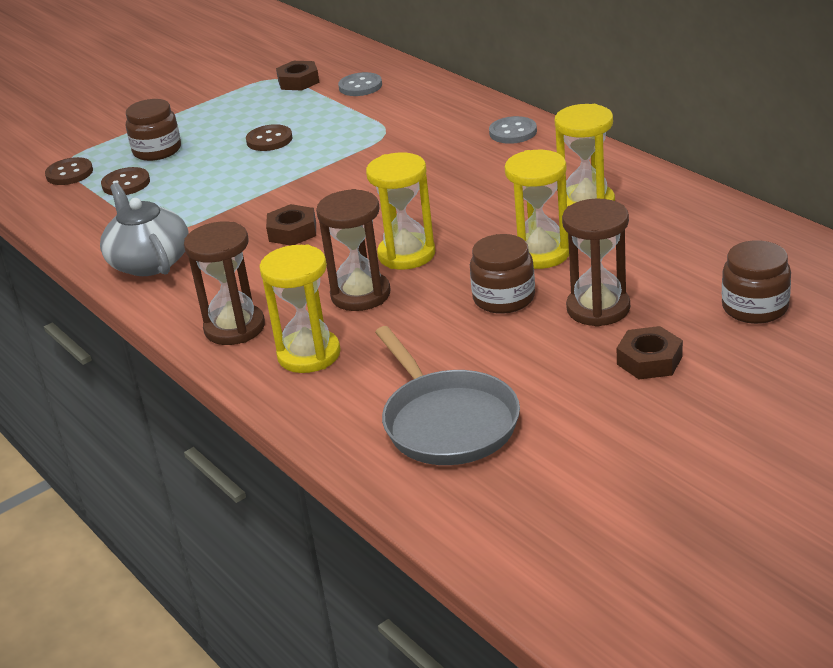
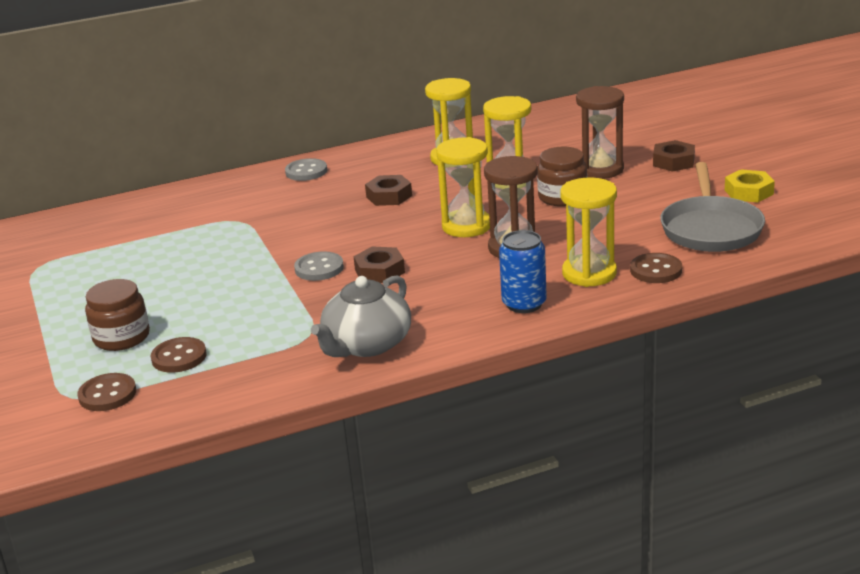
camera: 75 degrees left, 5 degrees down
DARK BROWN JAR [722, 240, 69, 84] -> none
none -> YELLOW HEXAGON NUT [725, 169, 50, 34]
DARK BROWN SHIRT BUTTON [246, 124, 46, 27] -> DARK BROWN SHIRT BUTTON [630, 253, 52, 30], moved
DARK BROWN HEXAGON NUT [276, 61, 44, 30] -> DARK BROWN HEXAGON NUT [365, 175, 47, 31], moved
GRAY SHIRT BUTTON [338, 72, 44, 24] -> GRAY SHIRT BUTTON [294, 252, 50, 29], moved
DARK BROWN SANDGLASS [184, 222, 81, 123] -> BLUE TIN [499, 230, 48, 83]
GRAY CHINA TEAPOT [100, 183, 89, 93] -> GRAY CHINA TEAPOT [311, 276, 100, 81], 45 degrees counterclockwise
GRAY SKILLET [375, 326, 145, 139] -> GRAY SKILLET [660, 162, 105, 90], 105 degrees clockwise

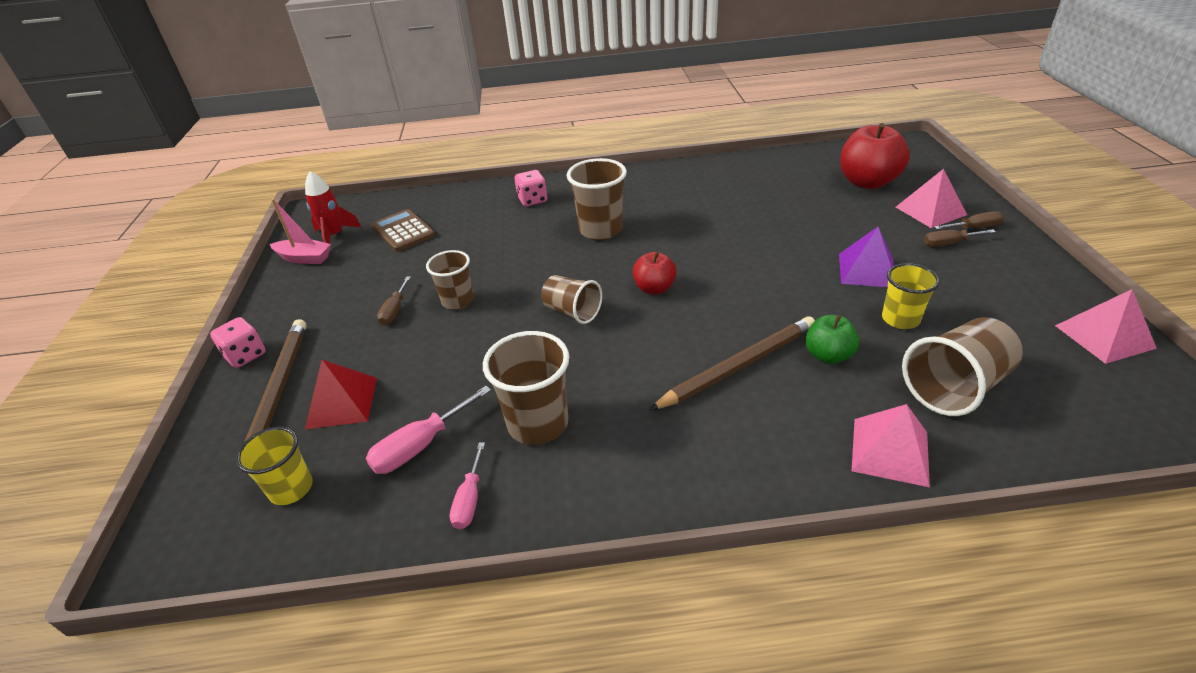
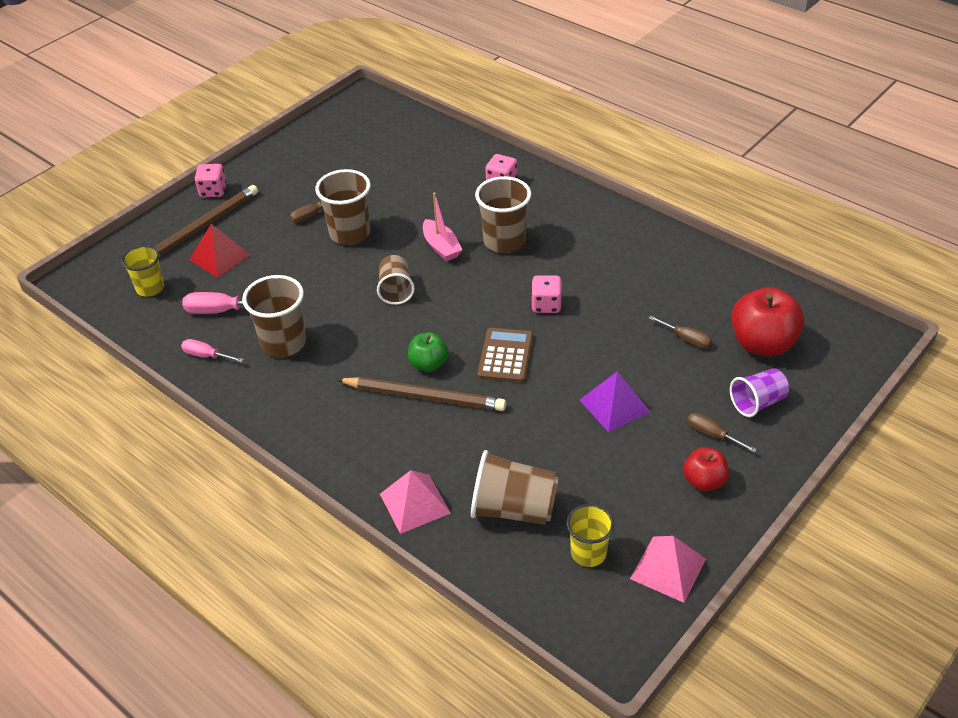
camera: 45 degrees right, 5 degrees up
SCARLET TOY ROCKET [305, 172, 57, 71] -> none
none -> PINK GAME DIE [531, 275, 31, 38]
PINK TOY BOAT [270, 199, 61, 65] -> PINK TOY BOAT [423, 192, 39, 69], moved
DARK BROWN POCKET CALCULATOR [372, 209, 63, 43] -> DARK BROWN POCKET CALCULATOR [477, 328, 56, 55], moved
SCARLET TOY APPLE [633, 252, 44, 42] -> SCARLET TOY APPLE [683, 447, 46, 44], moved
LEAF-GREEN TOY APPLE [805, 315, 54, 49] -> LEAF-GREEN TOY APPLE [408, 332, 40, 40], moved
YELLOW BEAKER [882, 263, 58, 66] -> YELLOW BEAKER [566, 504, 48, 63], moved
DARK BROWN HAND SCREWDRIVER [934, 211, 70, 18] -> DARK BROWN HAND SCREWDRIVER [648, 316, 64, 32], moved
PINK PYRAMID [896, 169, 71, 59] -> ROYAL PURPLE BEAKER [730, 368, 59, 49]
PINK HAND SCREWDRIVER [450, 442, 35, 87] -> PINK HAND SCREWDRIVER [181, 339, 63, 24], 60 degrees clockwise
DARK BROWN BEAKER [426, 250, 48, 60] -> DARK BROWN BEAKER [315, 169, 56, 76], x1.52

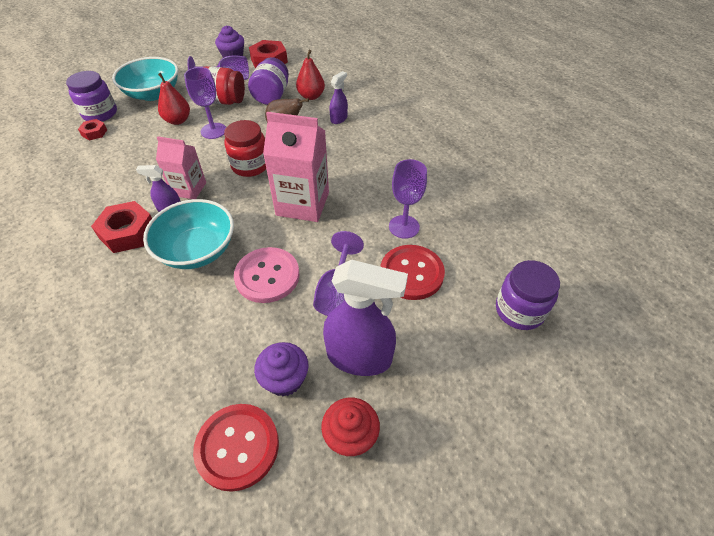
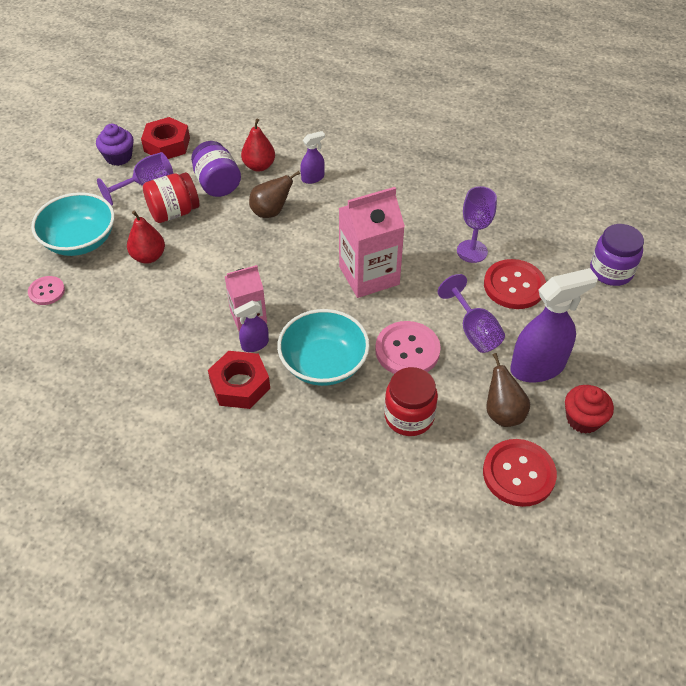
camera: 35 degrees left, 0 degrees up
SCARLET HEXAGON NUT [78, 119, 29, 21] -> none
ROYAL PURPLE GOBLET [184, 67, 42, 72] -> none
SCARLET JAR [224, 120, 42, 57] -> SCARLET JAR [384, 367, 54, 69], moved
ROYAL PURPLE JAR [66, 71, 51, 51] -> PINK SHIRT BUTTON [28, 276, 37, 29]
ROYAL PURPLE FAIRY CAKE [254, 342, 54, 54] -> DARK BROWN TOY PEAR [486, 353, 44, 74]
ROYAL PURPLE SPRAYER [330, 71, 18, 53] -> ROYAL PURPLE SPRAYER [300, 131, 25, 53], 60 degrees clockwise

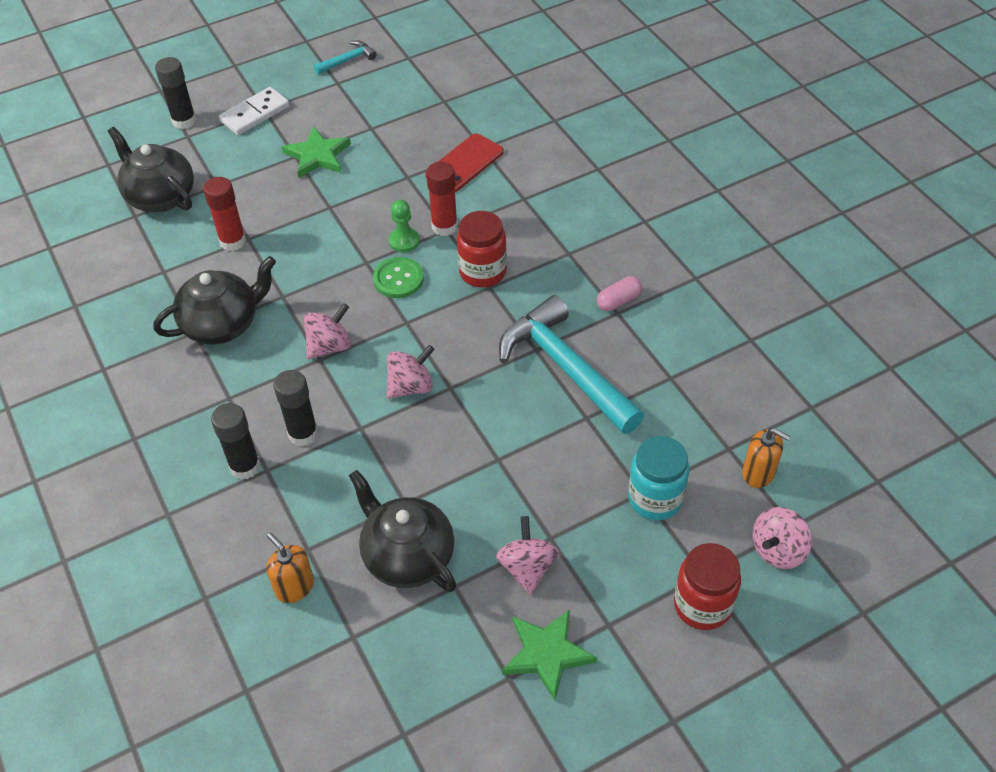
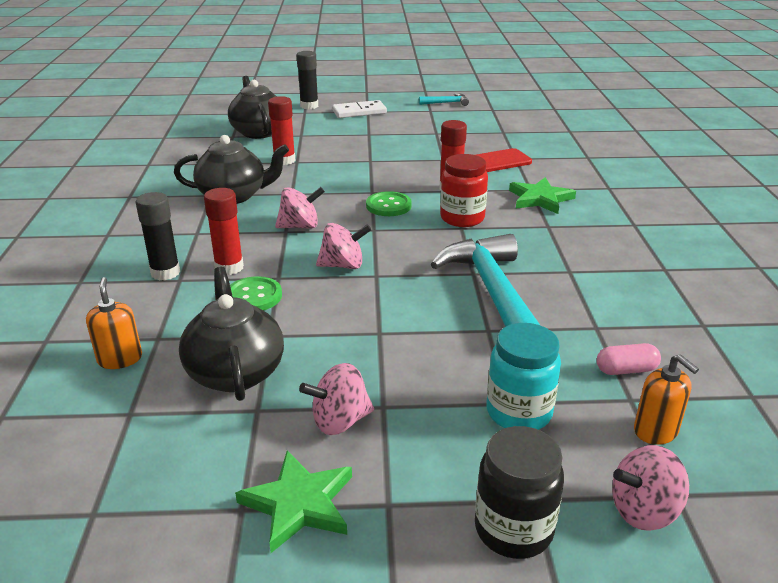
camera: 25 degrees right, 20 degrees down
LEAF-GREEN CHESS PAWN [389, 200, 31, 53] -> none
none -> LEAF-GREEN SHIRT BUTTON [230, 276, 52, 35]
LEAF-GREEN STAR [282, 127, 69, 51] -> LEAF-GREEN STAR [509, 177, 67, 37], moved
PINK CAPSULE [597, 276, 45, 35] -> PINK CAPSULE [597, 343, 64, 32], moved
BLACK GLUE STICK [273, 370, 45, 77] -> SCARLET GLUE STICK [204, 188, 40, 87]
SCARLET JAR [674, 543, 67, 87] -> BLACK JAR [475, 426, 89, 133]
PINK SPINNING TOP [496, 516, 63, 79] -> PINK SPINNING TOP [299, 363, 75, 72], 135 degrees counterclockwise

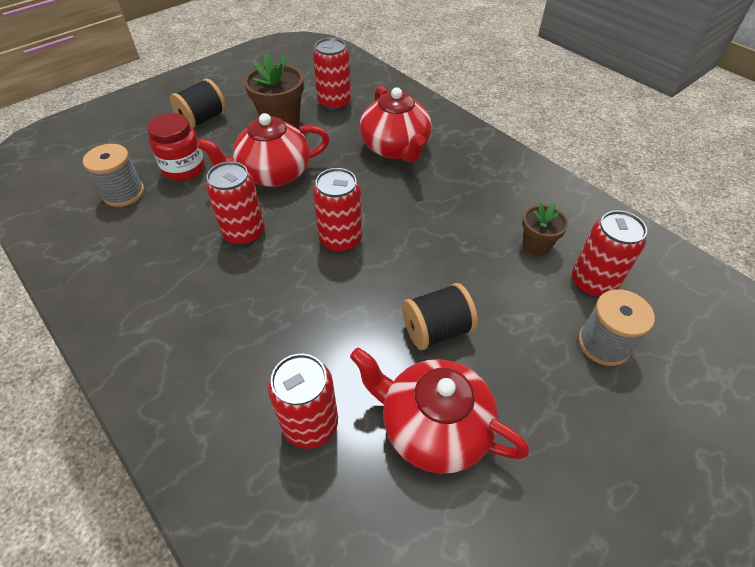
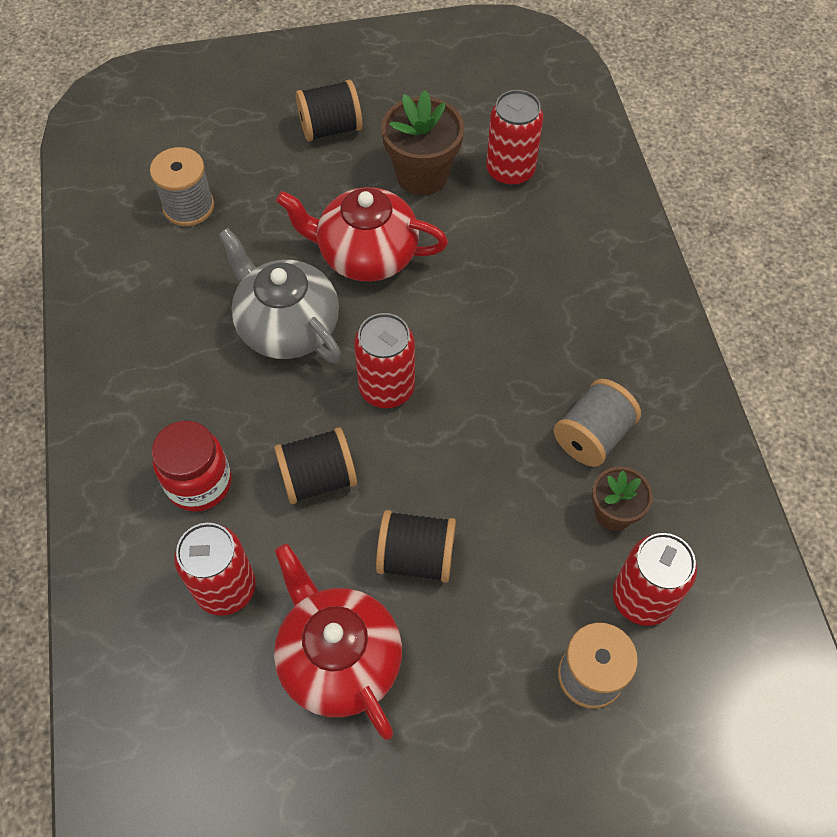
camera: 30 degrees right, 10 degrees up
SCARLET CHINA TEAPOT [360, 86, 72, 76] -> none
none -> BLACK BOBBIN [274, 427, 83, 77]
none -> GRAY BOBBIN [554, 379, 87, 88]
SCARLET JAR [147, 113, 58, 68] -> SCARLET JAR [152, 421, 79, 91], moved
SCARLET TIN [206, 161, 59, 85] -> GRAY CHINA TEAPOT [218, 228, 124, 136]

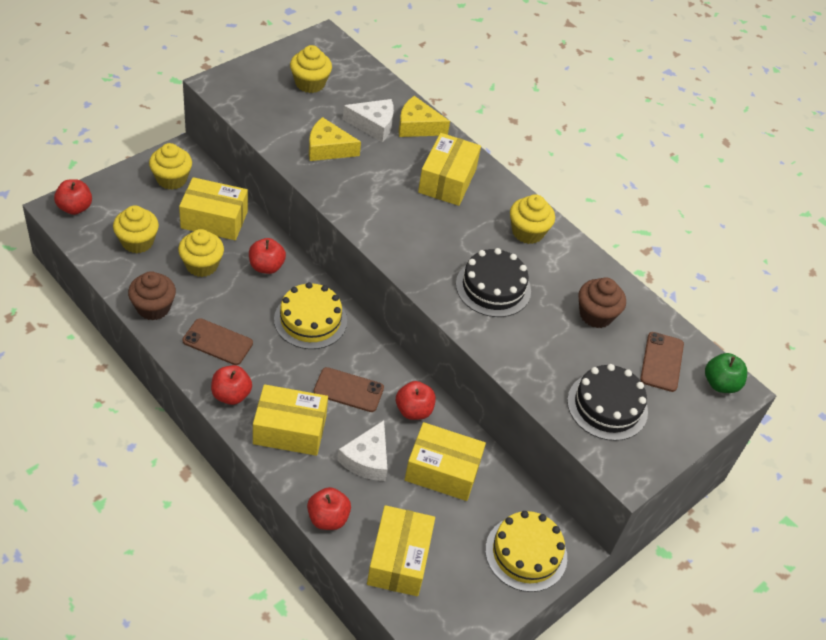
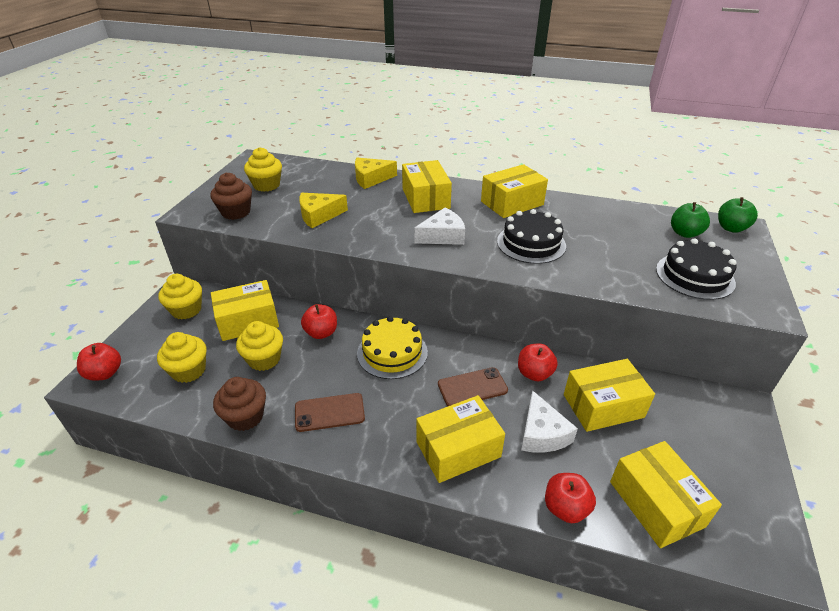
camera: 25 degrees left, 10 degrees down
SCARLET TOY APPLE [211, 365, 41, 40] -> none
YELLOW GATEAU [485, 511, 82, 81] -> none
SNOW-WHITE PIECE OF CHEESE [343, 99, 51, 43] -> SNOW-WHITE PIECE OF CHEESE [414, 208, 51, 37], moved
DARK BROWN FAIRY CAKE [578, 277, 48, 51] -> DARK BROWN FAIRY CAKE [210, 173, 42, 47], moved
YELLOW FAIRY CAKE [510, 194, 45, 50] -> YELLOW PARCEL [481, 164, 67, 54]
DARK BROWN SMARTPHONE [640, 332, 44, 60] -> LEAF-GREEN TOY APPLE [671, 202, 39, 36]

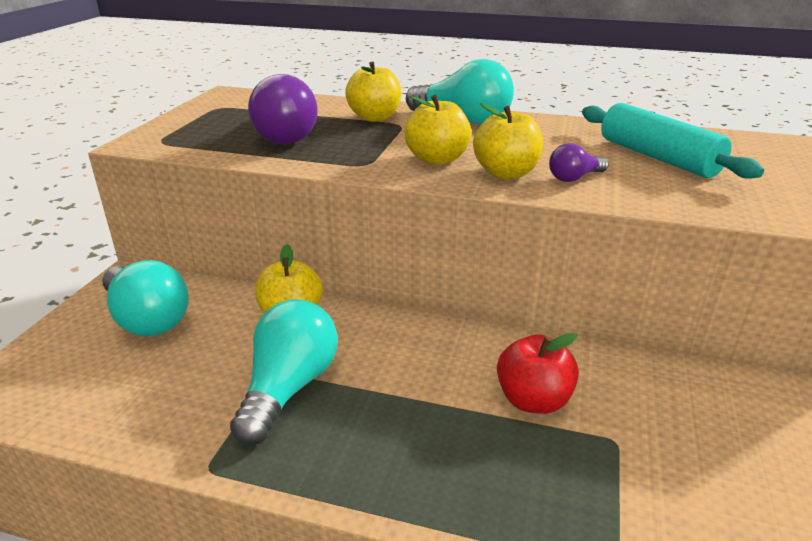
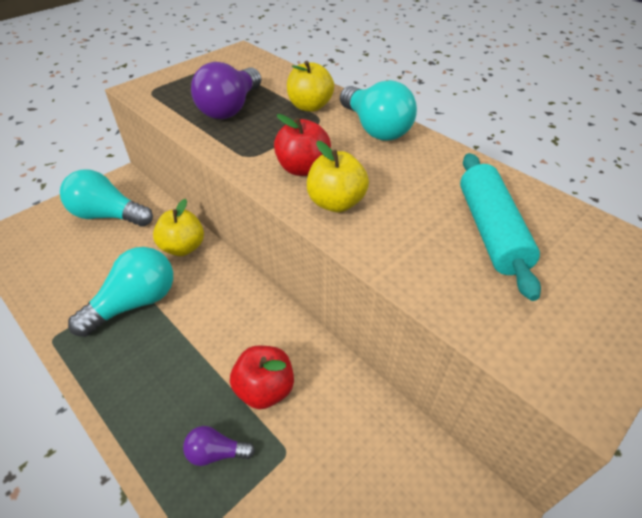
camera: 30 degrees right, 15 degrees up
ROYAL PURPLE LIGHTBULB [549, 143, 60, 39] -> ROYAL PURPLE LIGHTBULB [183, 426, 72, 40], moved
YELLOW TOY APPLE [404, 95, 68, 70] -> SCARLET TOY APPLE [274, 114, 57, 62]
AQUA LIGHTBULB [102, 260, 87, 76] -> AQUA LIGHTBULB [60, 169, 93, 58], 120 degrees clockwise

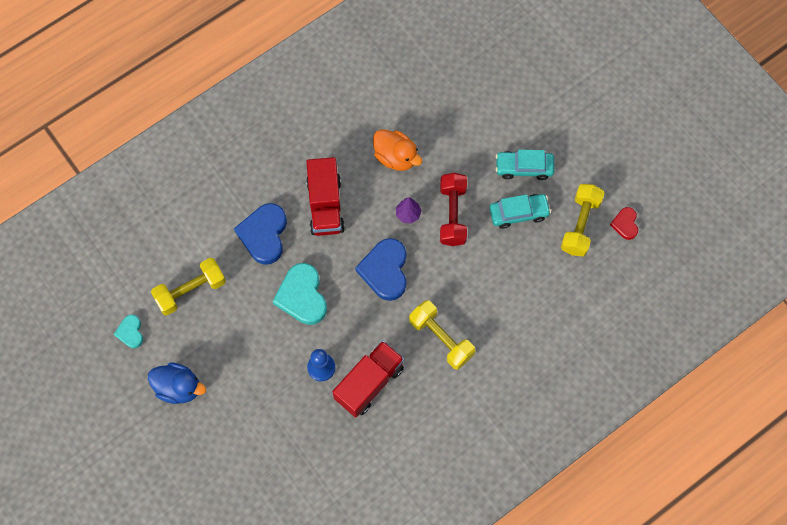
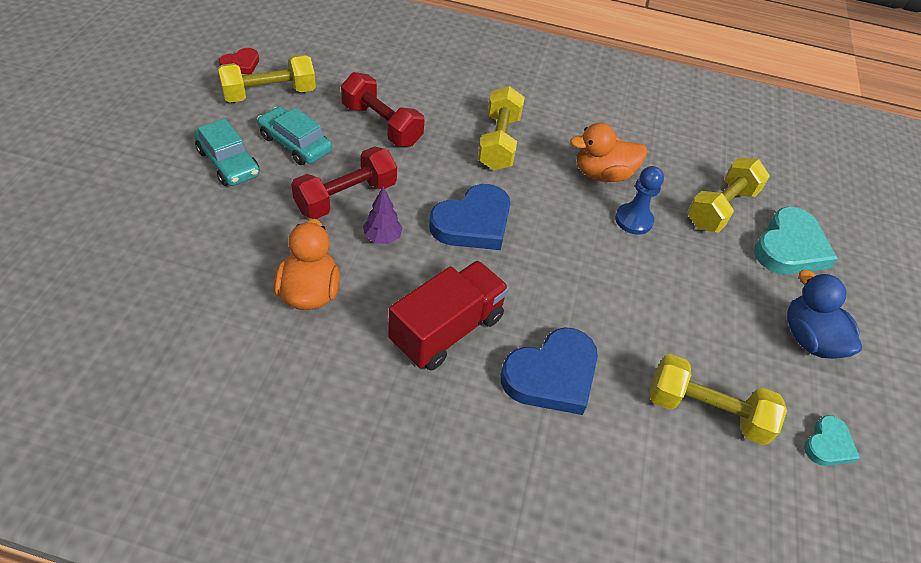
camera: 135 degrees left, 20 degrees down
none -> SCARLET HAND WEIGHT [341, 72, 83, 75]
none -> YELLOW HAND WEIGHT [687, 157, 83, 76]
AQUA LOVE HEART [273, 263, 54, 62] -> AQUA LOVE HEART [754, 207, 84, 67], moved
SCARLET LORRY [332, 341, 72, 76] -> ORANGE-COLOURED RUBBER DUCK [570, 123, 77, 59]

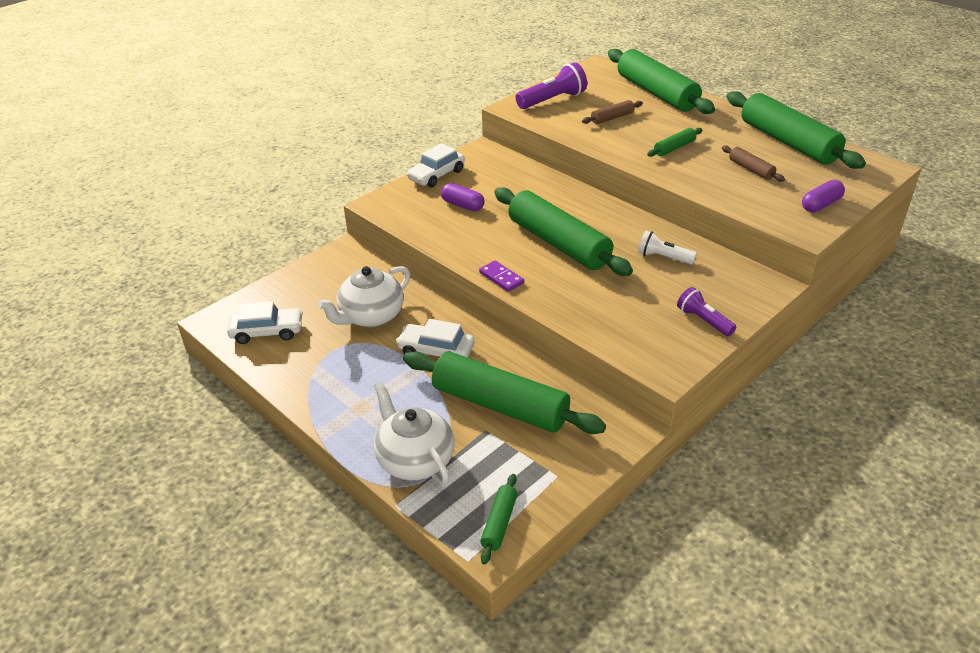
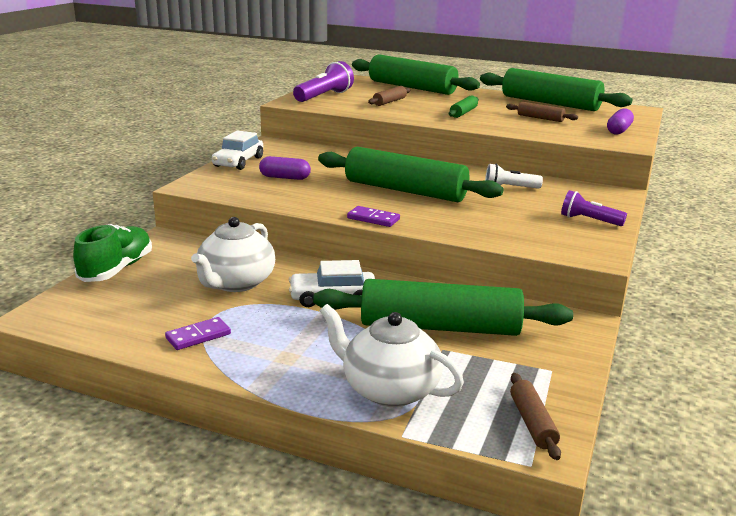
camera: 25 degrees left, 15 degrees down
SNOW-WHITE TOY CAR [227, 301, 76, 43] -> none
none -> LEAF-GREEN SNEAKER [73, 224, 79, 58]
none -> ROYAL PURPLE DOMINO PIECE [165, 317, 66, 33]
LEAF-GREEN ROLLING PIN [480, 474, 38, 91] -> DARK BROWN ROLLING PIN [510, 373, 51, 87]

